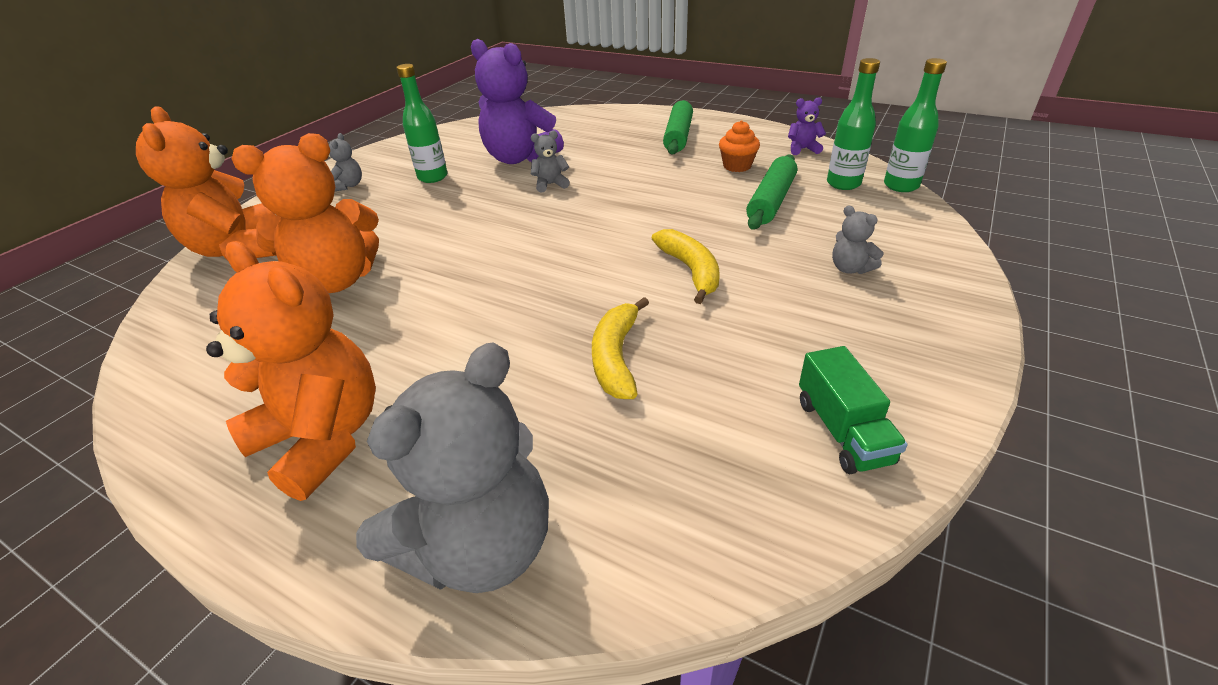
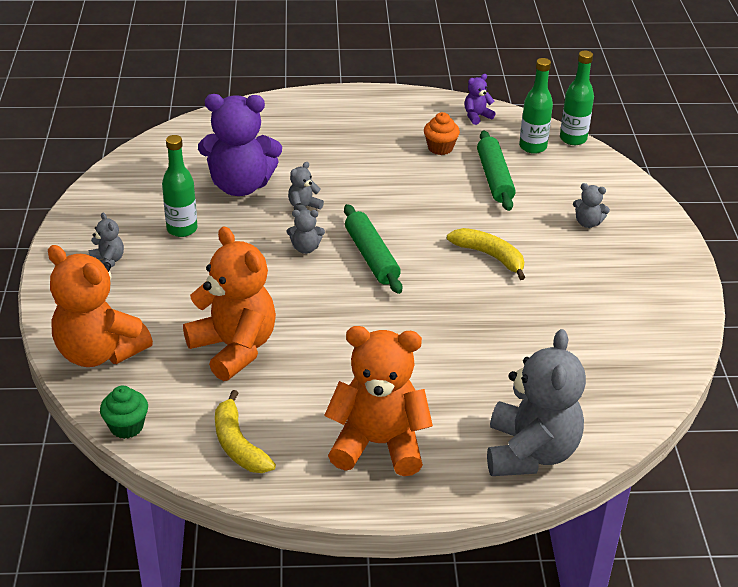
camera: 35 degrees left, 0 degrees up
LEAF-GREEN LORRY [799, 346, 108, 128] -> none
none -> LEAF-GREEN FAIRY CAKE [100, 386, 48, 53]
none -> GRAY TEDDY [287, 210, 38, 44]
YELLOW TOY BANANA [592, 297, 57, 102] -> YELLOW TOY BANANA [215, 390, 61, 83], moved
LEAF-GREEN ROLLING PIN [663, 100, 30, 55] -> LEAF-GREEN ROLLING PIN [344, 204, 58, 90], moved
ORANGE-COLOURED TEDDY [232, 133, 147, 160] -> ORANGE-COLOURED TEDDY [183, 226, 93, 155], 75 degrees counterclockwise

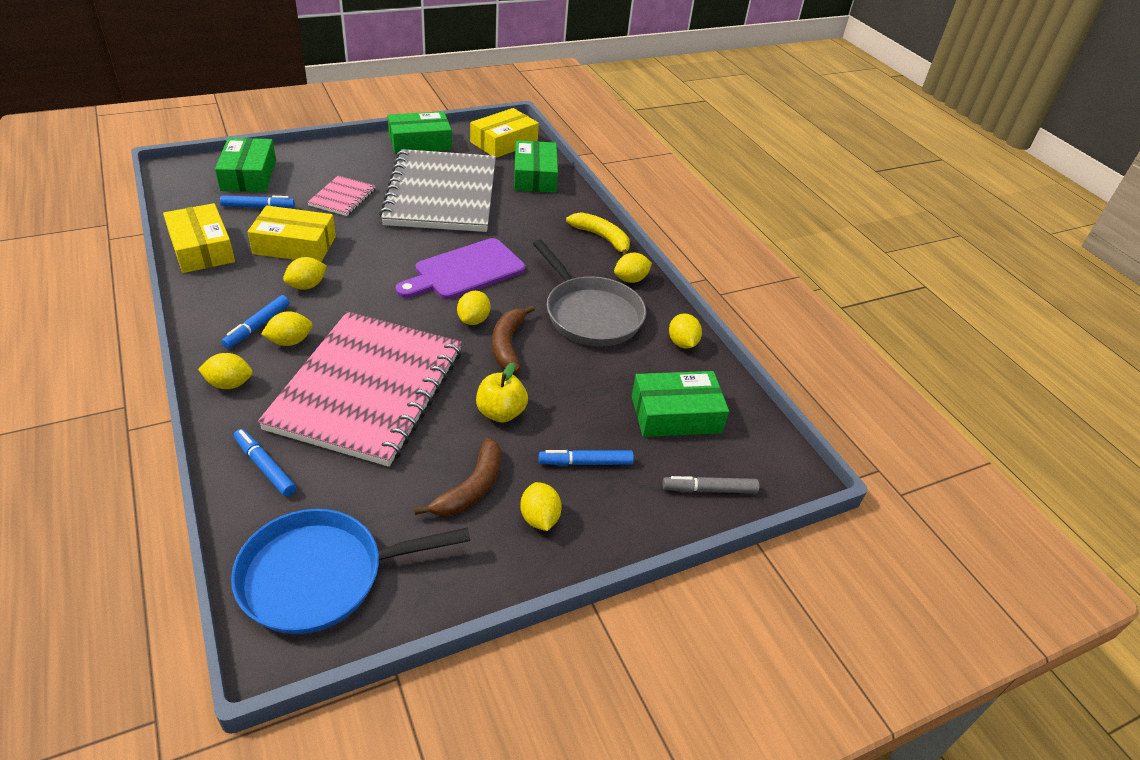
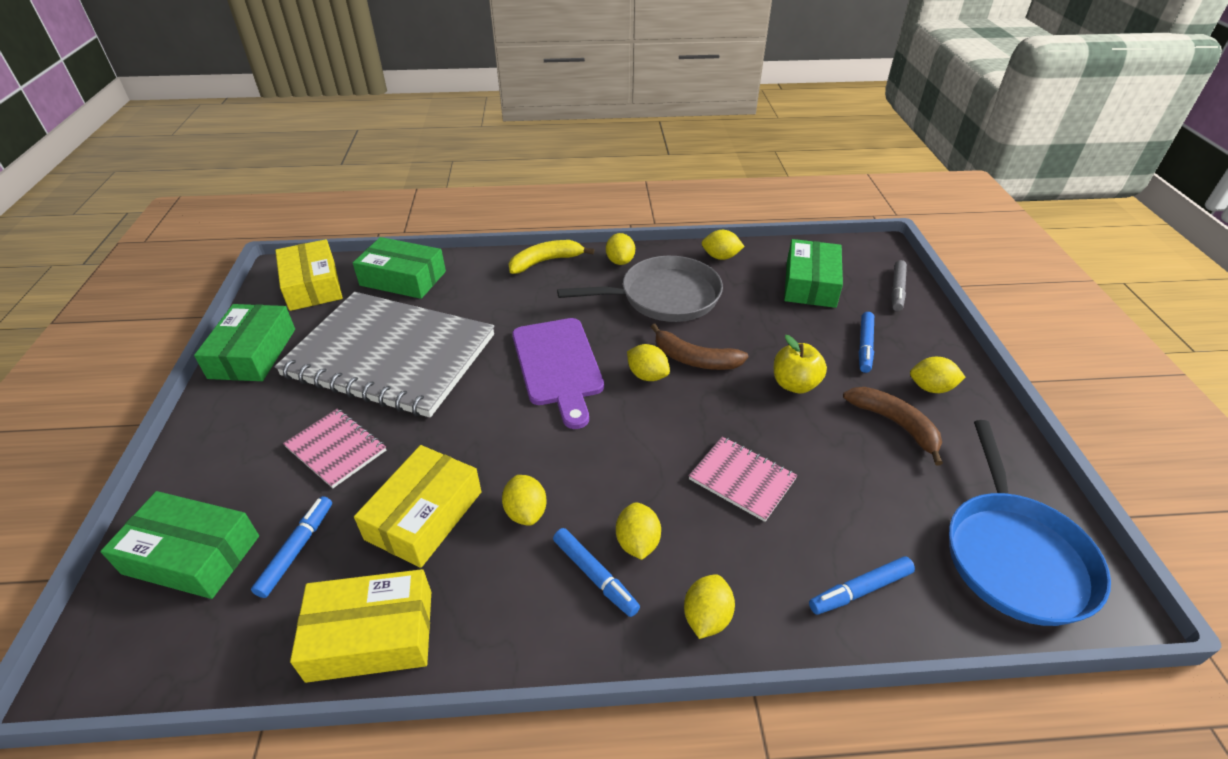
camera: 65 degrees left, 0 degrees up
PINK EXERCISE BOOK [258, 311, 204, 156] -> PINK EXERCISE BOOK [689, 436, 108, 86], x0.43

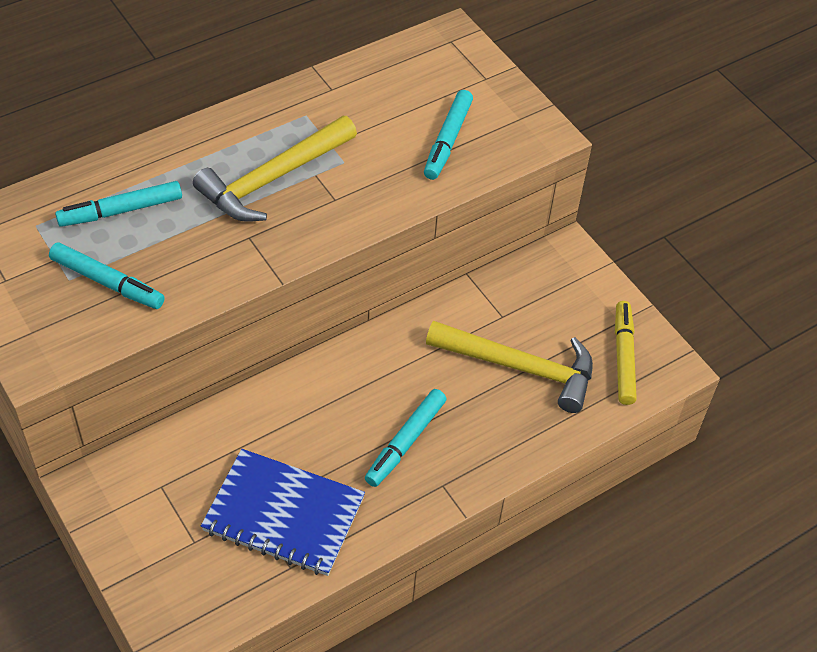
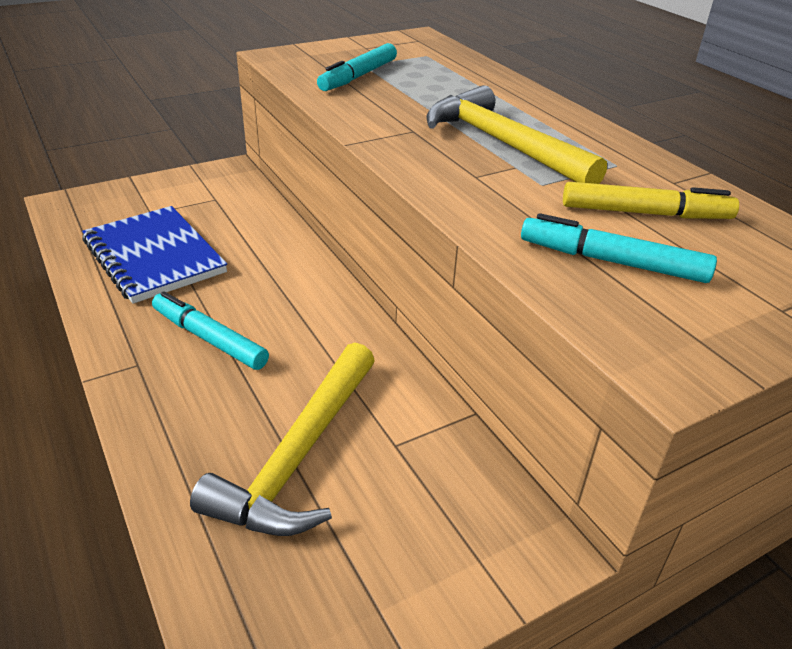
camera: 95 degrees right, 15 degrees down
AQUA MARKER PEN [55, 181, 127, 46] -> none
YELLOW MARKER PEN [615, 301, 22, 104] -> YELLOW MARKER PEN [563, 182, 176, 37], moved
BLUE EXERCISE BOOK [201, 449, 164, 127] -> BLUE EXERCISE BOOK [82, 206, 145, 98], 60 degrees counterclockwise

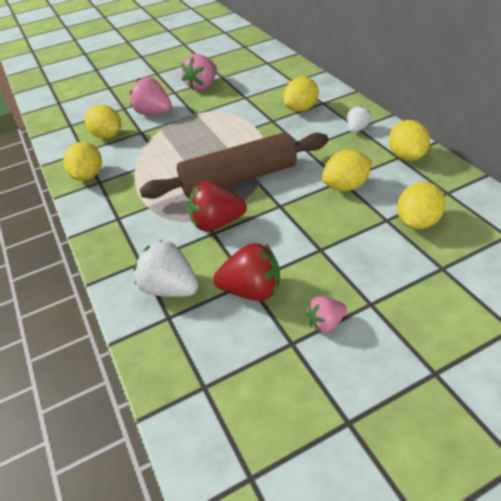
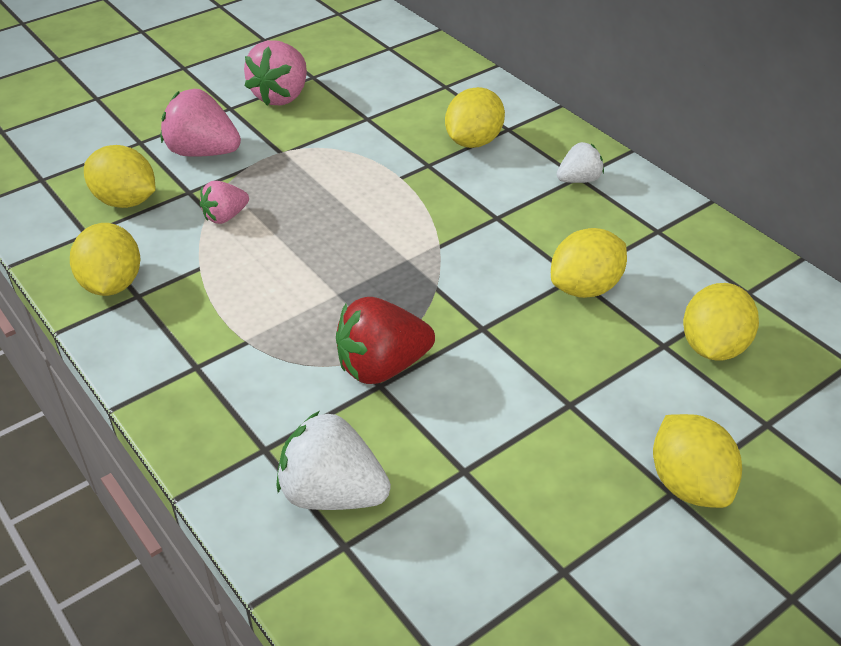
camera: 15 degrees left, 0 degrees up
DARK BROWN ROLLING PIN [139, 132, 189, 67] -> none
SCARLET BERRY [213, 243, 67, 58] -> none
PINK BERRY [306, 296, 41, 37] -> PINK BERRY [199, 181, 50, 43], moved
YELLOW CITRUS FRUIT [389, 120, 41, 41] -> YELLOW CITRUS FRUIT [653, 414, 89, 94], moved
SNOW-WHITE BERRY [347, 106, 24, 27] -> SNOW-WHITE BERRY [557, 142, 47, 41], 45 degrees clockwise

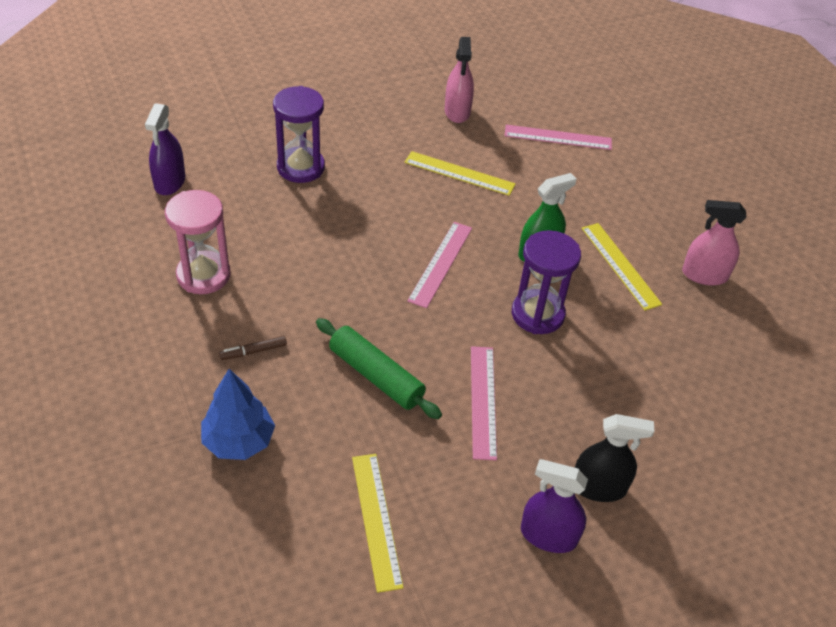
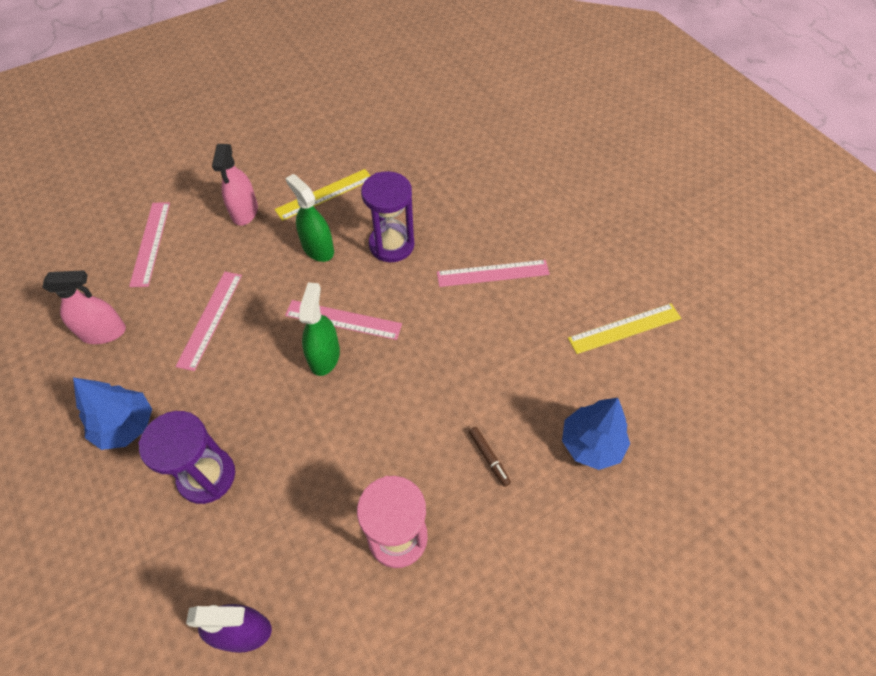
camera: 95 degrees left, 10 degrees up
LEAF-GREEN ROLLING PIN [316, 318, 126, 101] -> none
ROYAL PURPLE SPRAYER [521, 459, 67, 94] -> none
BLACK SPRAYER [575, 414, 80, 88] -> none
none -> BLUE TOY TREE [73, 377, 79, 73]
none -> LEAF-GREEN SPRAYER [299, 282, 41, 94]
PINK SPRAYER [682, 200, 64, 85] -> PINK SPRAYER [212, 144, 46, 82], moved
YELLOW STRAIGHTEDGE [404, 151, 112, 45] -> PINK STRAIGHTEDGE [175, 272, 67, 99]

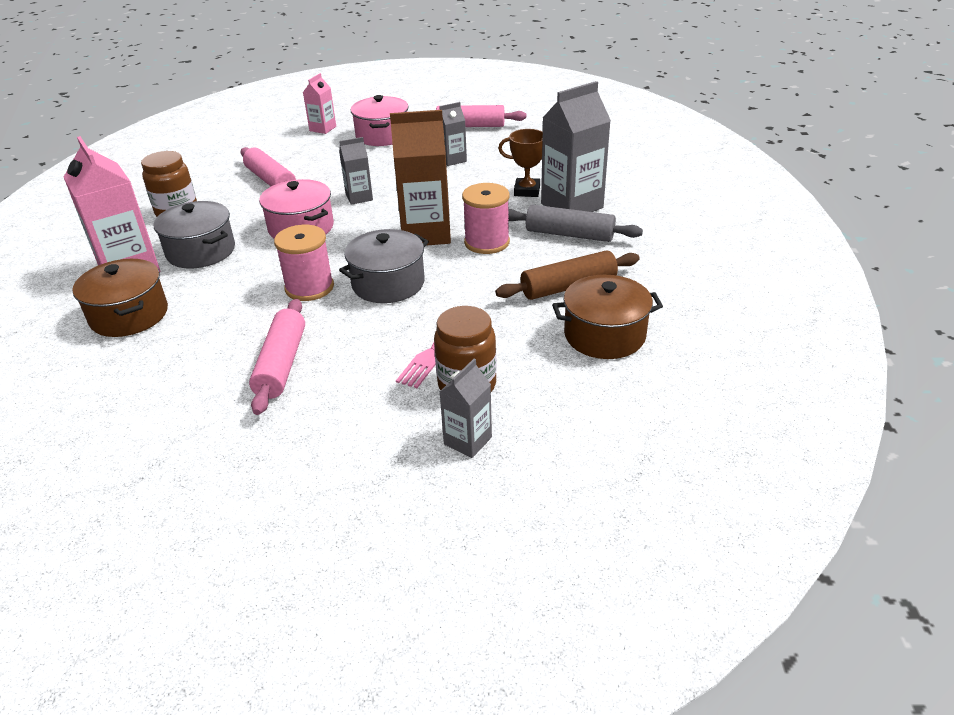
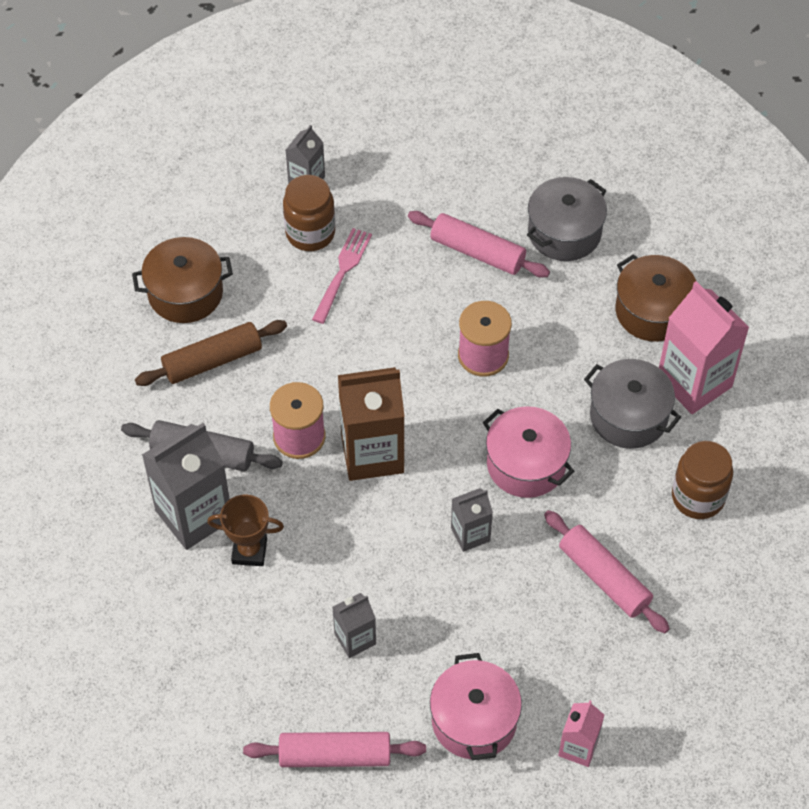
camera: 175 degrees right, 20 degrees up
GRAY POT [339, 229, 90, 74] -> GRAY POT [527, 177, 80, 84], moved
PINK ROLLING PIN [249, 299, 56, 116] -> PINK ROLLING PIN [408, 211, 142, 67], 60 degrees counterclockwise

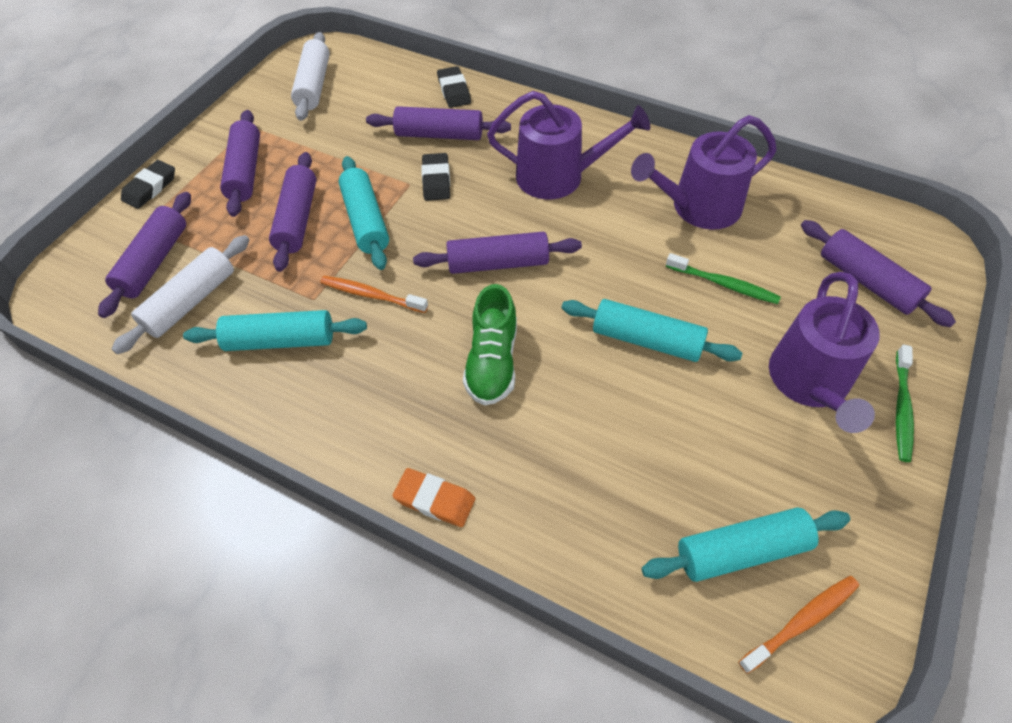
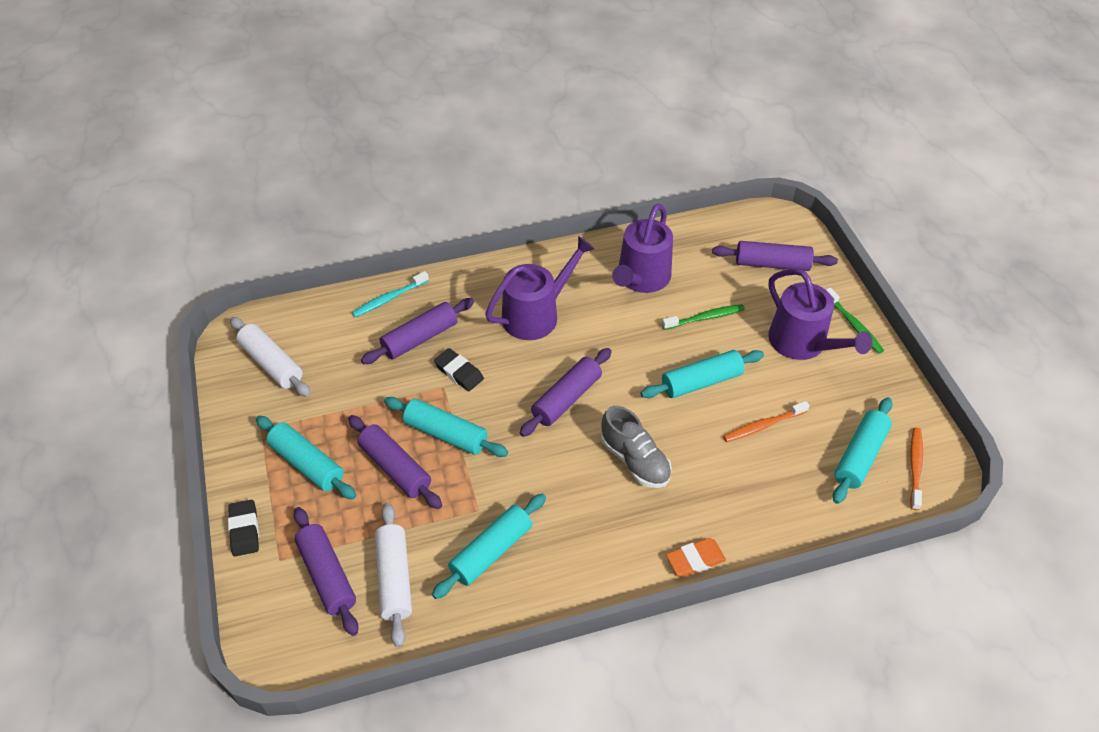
camera: 45 degrees left, 5 degrees down
ORANGE-COLOURED TOOTH BRUSH [320, 276, 108, 37] -> ORANGE-COLOURED TOOTH BRUSH [723, 401, 87, 41], moved
BLACK GUM ERASER [437, 66, 34, 42] -> AQUA TOOTH BRUSH [352, 271, 77, 46]
ROYAL PURPLE ROLLING PIN [220, 110, 40, 107] -> AQUA ROLLING PIN [256, 416, 100, 84]
LEAF-GREEN SNEAKER [463, 284, 54, 122] -> GRAY SNEAKER [601, 406, 71, 82]

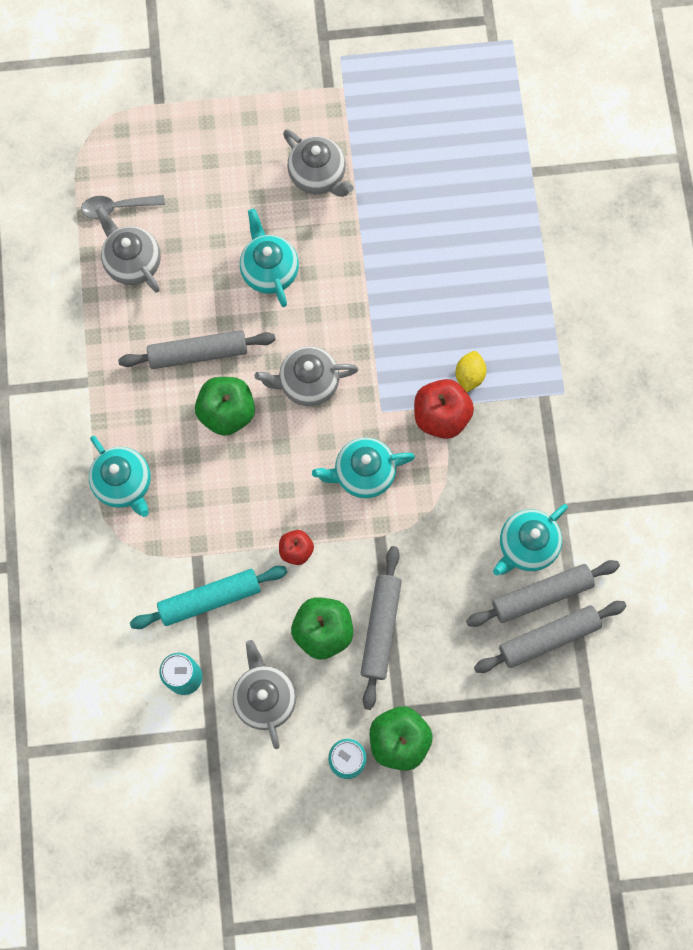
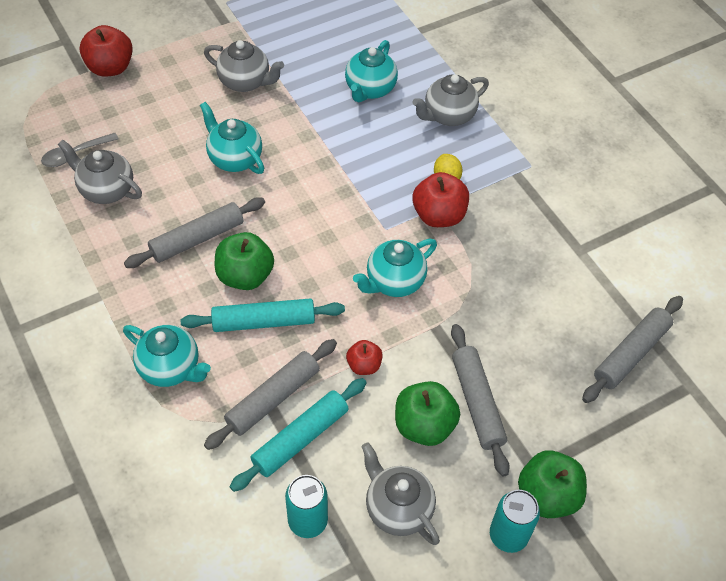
camera: 25 degrees left, 20 degrees down
none -> SCARLET TOY APPLE [79, 25, 54, 52]
none -> AQUA ROLLING PIN [180, 298, 165, 34]
GRAY CHINA TEAPOT [255, 346, 104, 60] -> GRAY CHINA TEAPOT [412, 74, 77, 52], moved
GRAY ROLLING PIN [466, 560, 154, 67] -> GRAY ROLLING PIN [204, 339, 133, 111], moved
AQUA CHINA TEAPOT [493, 504, 75, 72] -> AQUA CHINA TEAPOT [345, 40, 53, 62], moved

